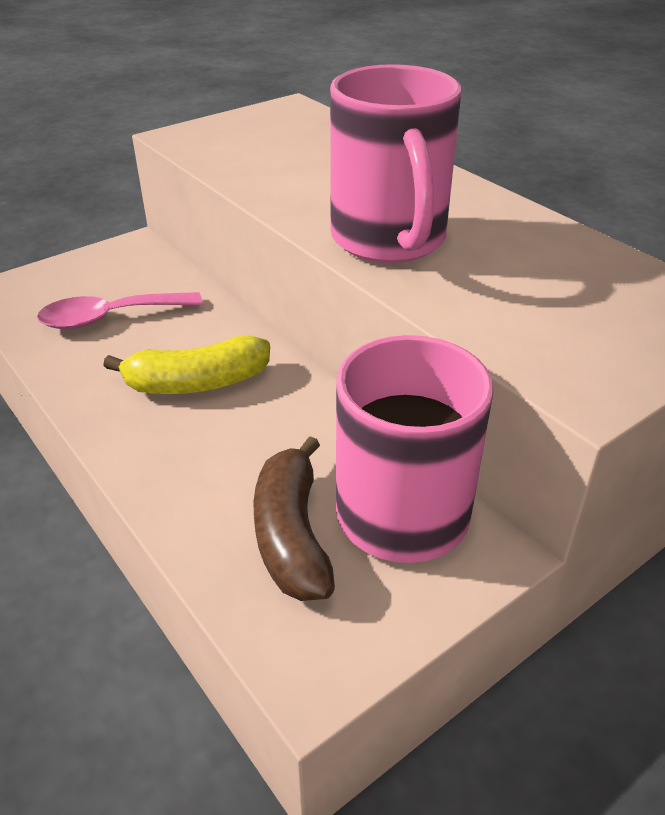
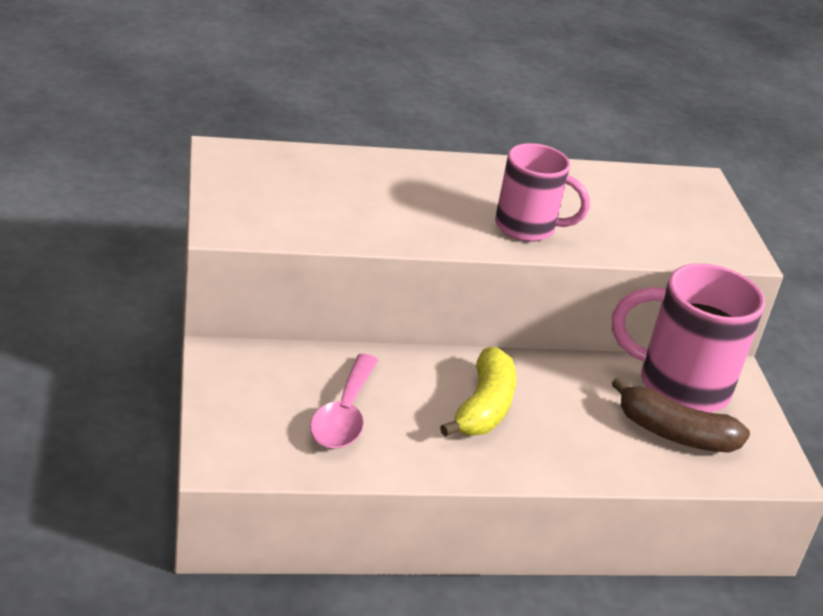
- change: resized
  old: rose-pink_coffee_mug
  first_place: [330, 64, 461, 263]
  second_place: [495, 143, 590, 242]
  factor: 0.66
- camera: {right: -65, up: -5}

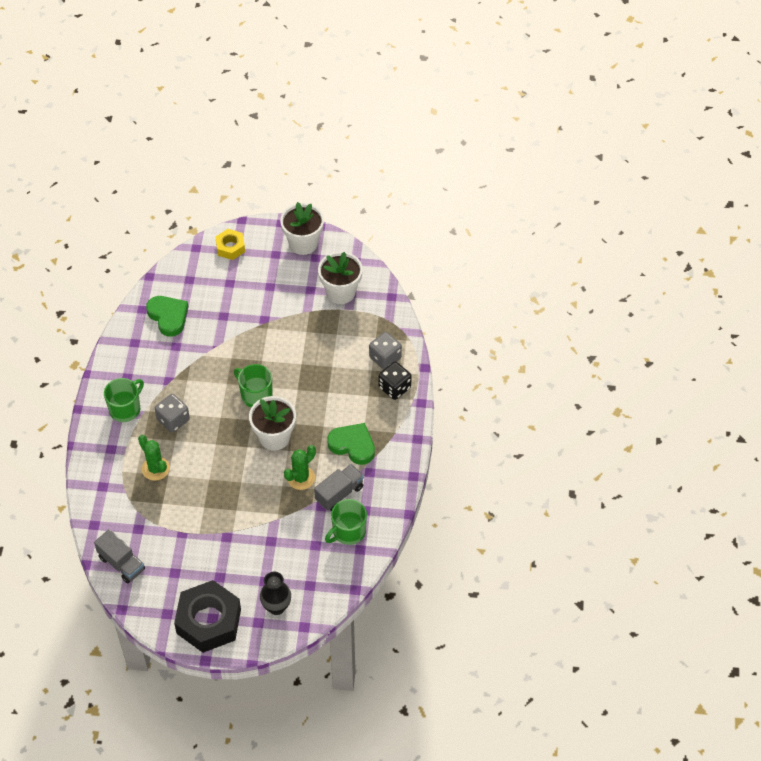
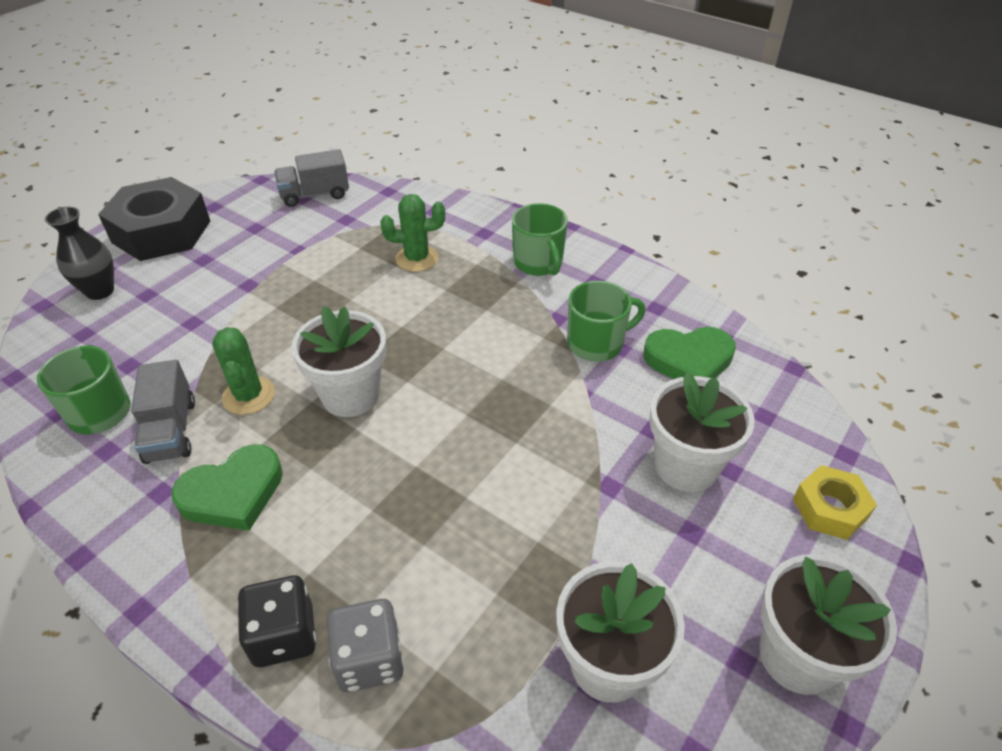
- change: removed
  old: gray_die
  first_place: [155, 394, 190, 433]
- change: moved
  old: emerald_coffee_mug
  first_place: [234, 364, 273, 407]
  second_place: [567, 281, 646, 362]
- change: added
  new: snow-white_potted_plant
  second_place: [649, 372, 754, 492]
- camera: {right: 120, up: -10}

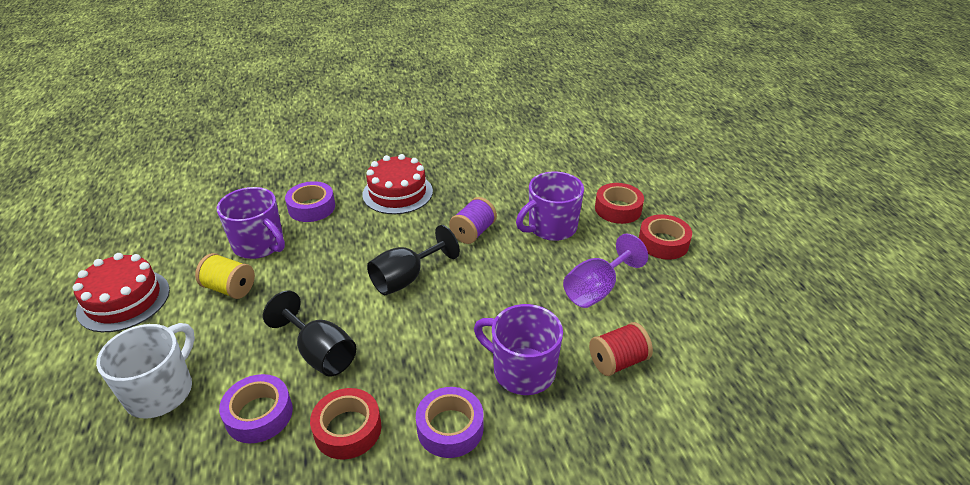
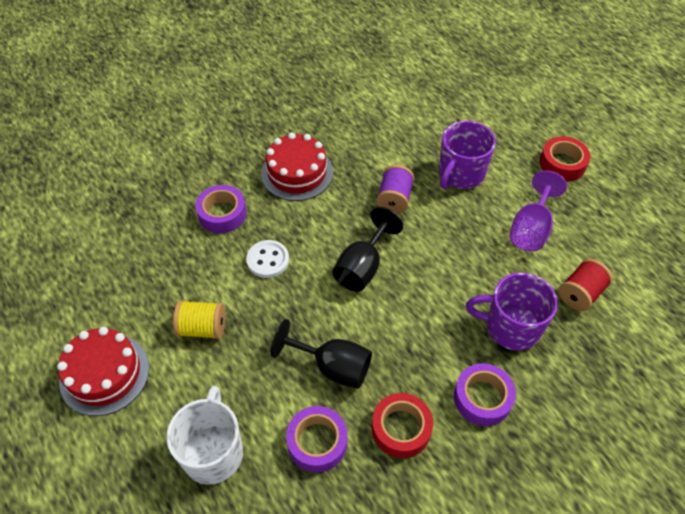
- change: removed
  old: royal_purple_coffee_mug
  first_place: [217, 187, 285, 259]
- change: removed
  old: crimson_tape
  first_place: [595, 183, 644, 224]
- change: added
  new: snow-white_shirt_button
  second_place: [246, 240, 289, 278]
- camera: {right: -20, up: 15}

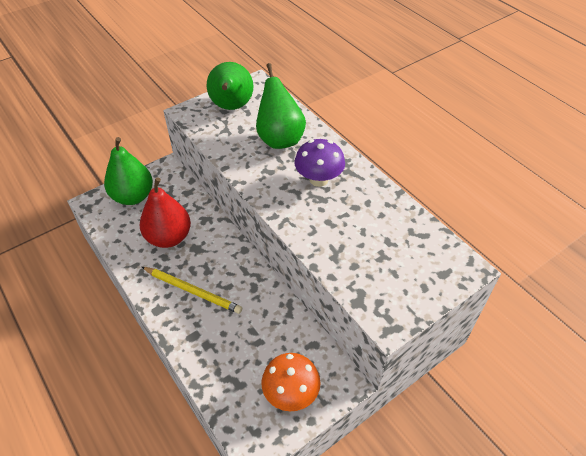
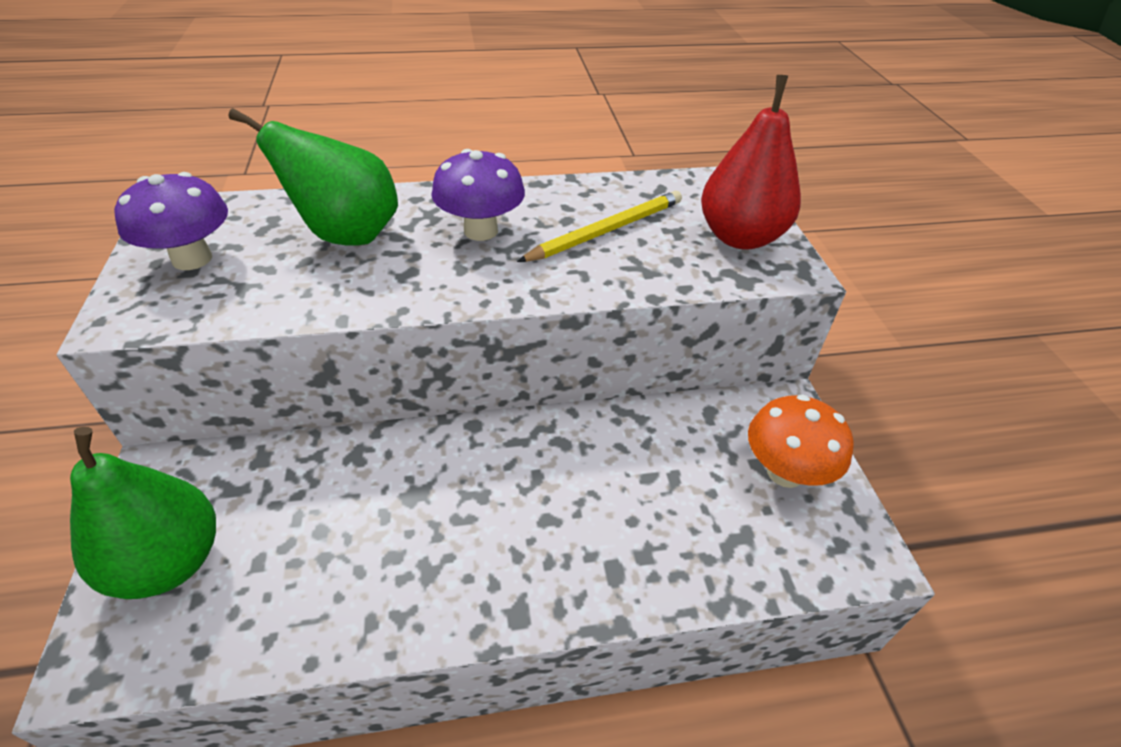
- change: moved
  old: crimson_toy_pear
  first_place: [140, 177, 191, 248]
  second_place: [701, 75, 801, 250]
- change: moved
  old: yellow_lead_pencil
  first_place: [142, 267, 242, 314]
  second_place: [517, 191, 682, 262]
- change: replaced
  old: emerald_toy_pear
  new: royal_purple_mushroom
  first_place: [207, 62, 253, 110]
  second_place: [114, 172, 228, 270]
- camera: {right: -65, up: -5}

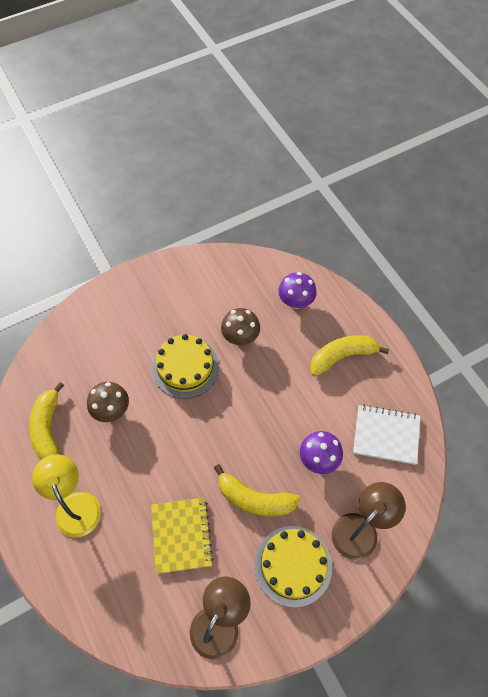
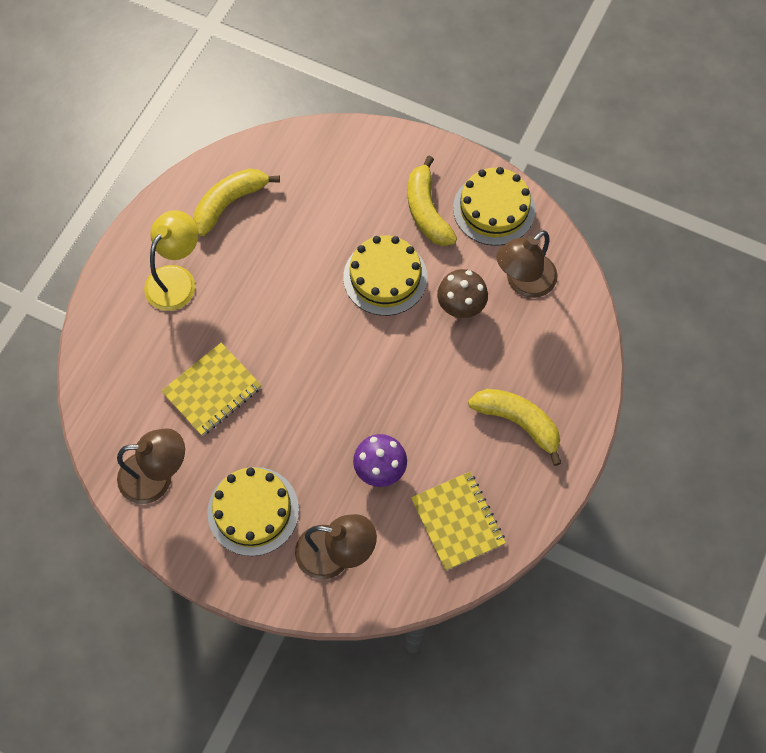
- change: removed
  old: brown_mushroom
  first_place: [87, 382, 129, 422]
- change: moved
  old: yellow_banana
  first_place: [214, 464, 300, 517]
  second_place: [408, 156, 457, 246]
- change: removed
  old: royal_purple_mushroom
  first_place: [278, 272, 317, 309]
- change: recoloured
  old: snow-white_notebook
  new: yellow_notebook
  first_place: [353, 405, 420, 465]
  second_place: [411, 472, 506, 571]
- change: added
  new: yellow_gateau
  second_place: [453, 167, 535, 246]
- change: added
  new: brown_desk_lamp
  second_place: [496, 230, 558, 298]
- camera: {right: 55, up: 5}

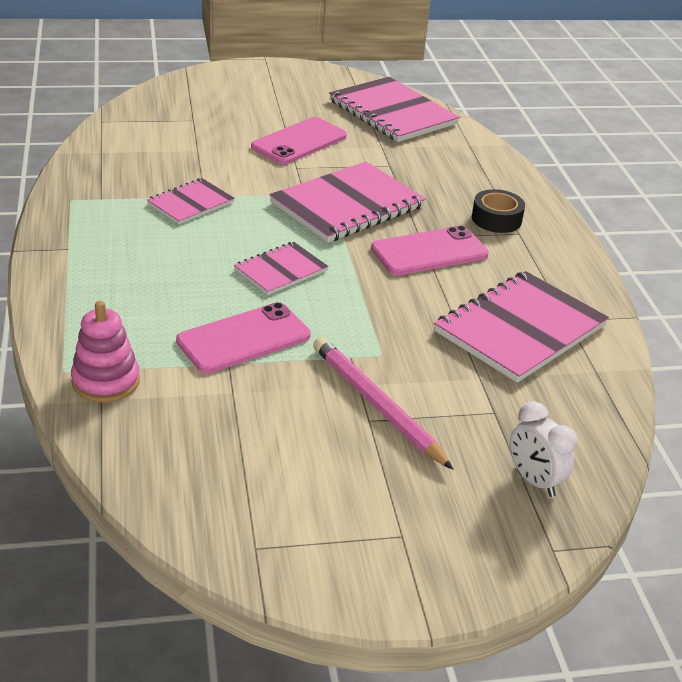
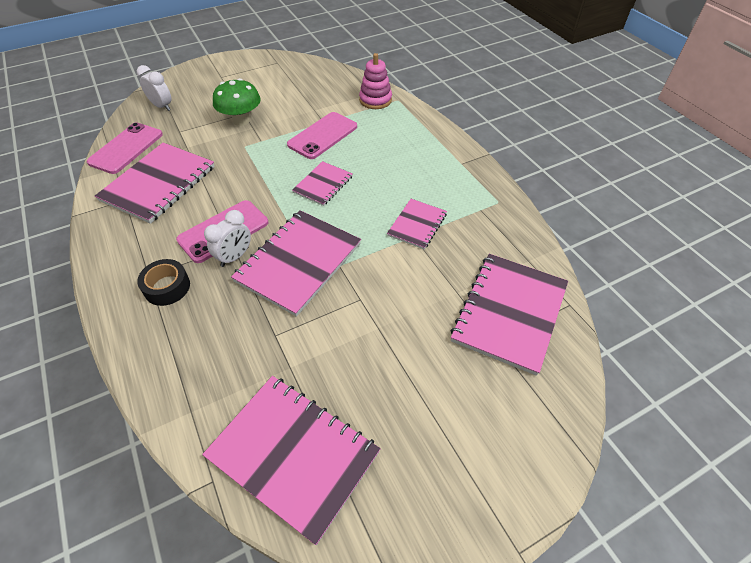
- change: moved
  old: rose-pink_mobile_phone
  first_place: [251, 117, 347, 164]
  second_place: [87, 122, 163, 174]
- change: replaced
  old: rose-pink_lead_pencil
  new: emerald_mushroom
  first_place: [313, 337, 453, 469]
  second_place: [213, 78, 261, 126]
- change: added
  new: snow-white_bedside_clock
  second_place: [204, 210, 251, 267]
- change: added
  new: rose-pink_notebook
  second_place: [450, 254, 568, 376]
- camera: {right: 165, up: 15}

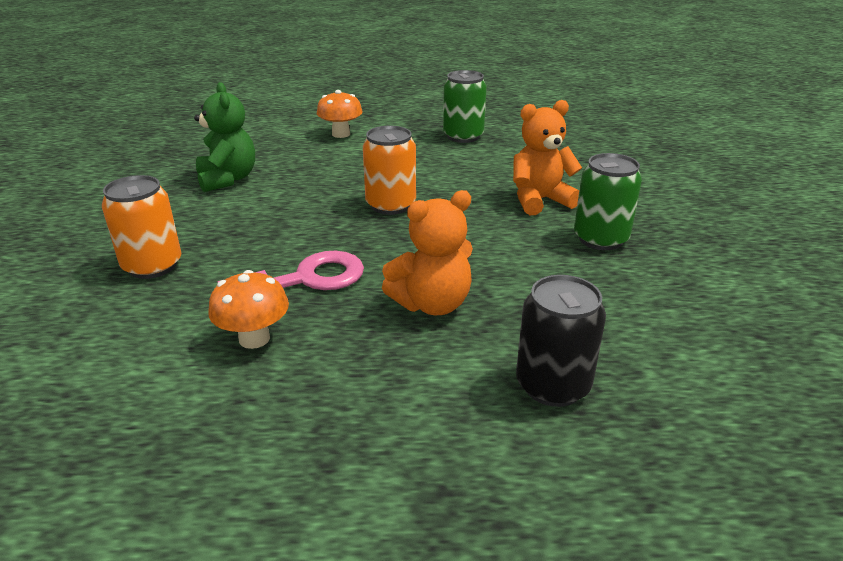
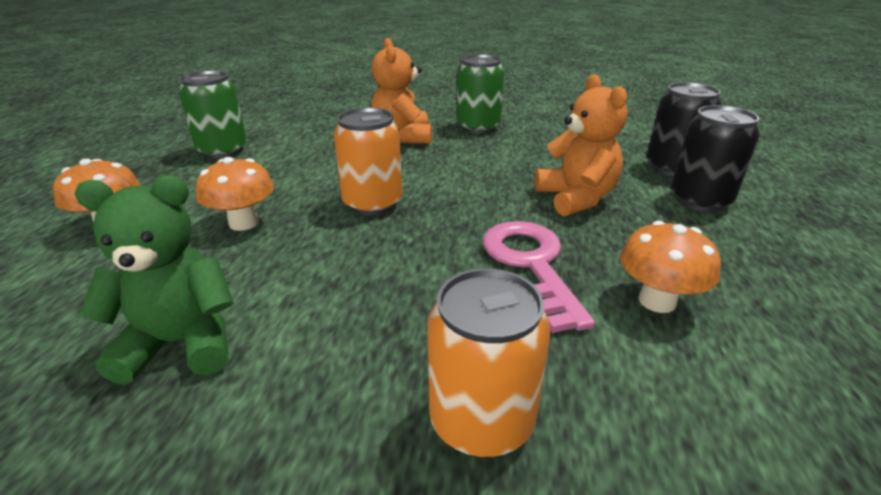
- change: added
  new: orange-coloured_mushroom
  second_place: [196, 157, 274, 231]
- change: added
  new: ebony_soda_can
  second_place: [671, 105, 760, 212]
- camera: {right: -80, up: 0}

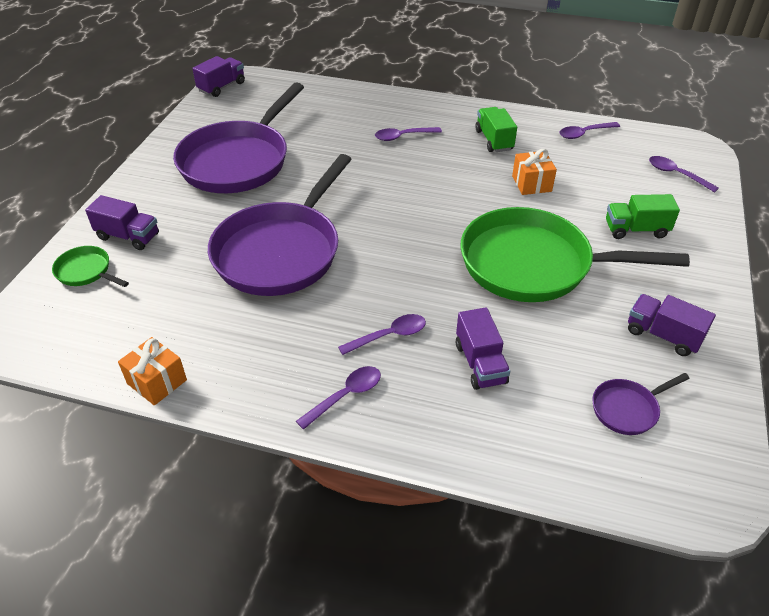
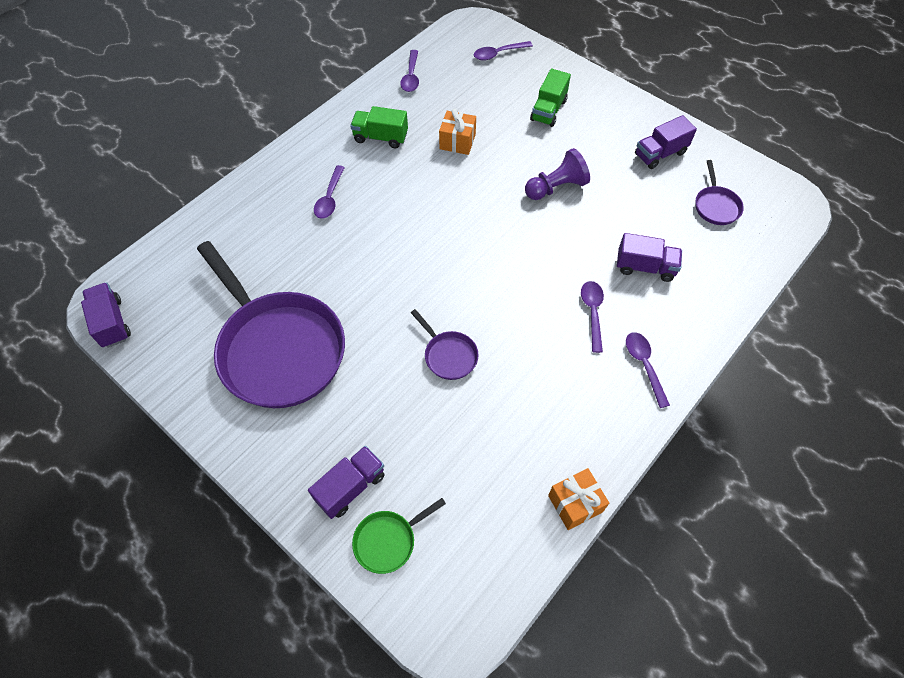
- change: resized
  old: royal_purple_pan
  first_place: [208, 154, 352, 296]
  second_place: [411, 309, 479, 380]
  factor: 0.42
- change: replaced
  old: emerald_pan
  new: royal_purple_pawn
  first_place: [461, 207, 690, 302]
  second_place: [525, 148, 590, 200]
- camera: {right: -65, up: 15}

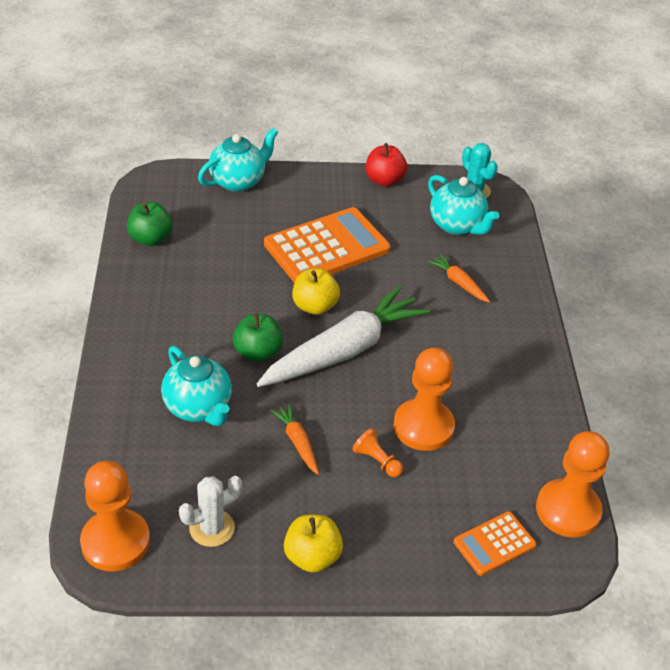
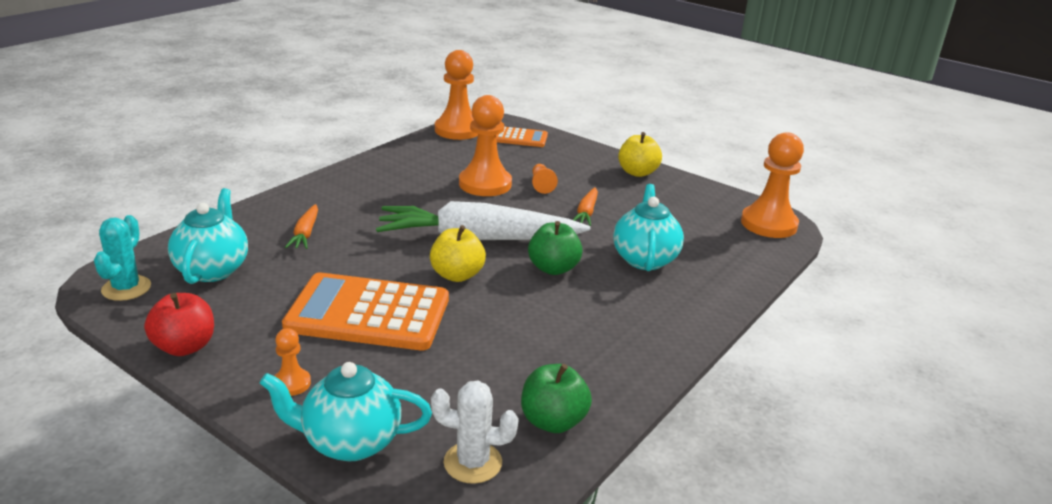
- change: moved
  old: snow-white_cactus
  first_place: [179, 476, 242, 547]
  second_place: [431, 381, 519, 484]
- change: added
  new: orange-coloured_pawn
  second_place: [274, 328, 311, 396]
- camera: {right: -140, up: -15}

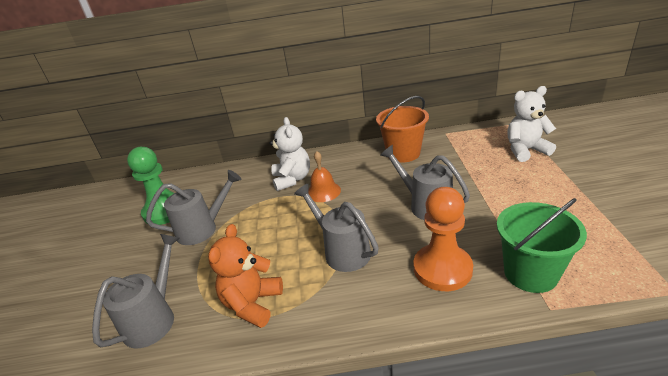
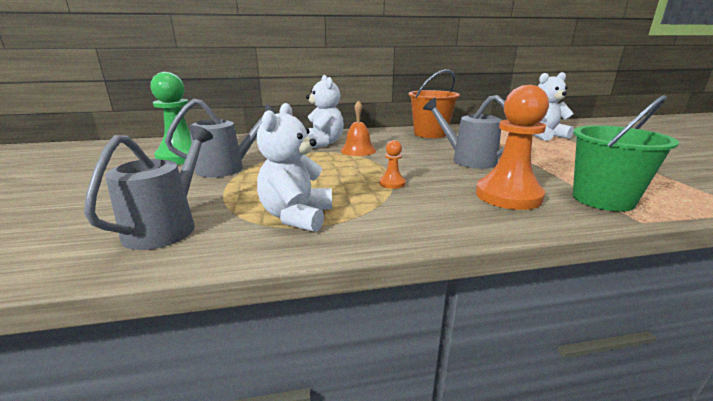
- change: recoloured
  old: orange-coloured_teddy
  new: snow-white_teddy
  first_place: [208, 224, 283, 328]
  second_place: [257, 103, 332, 232]
- change: replaced
  old: gray_watering_pot
  new: orange-coloured_pawn
  first_place: [294, 184, 379, 272]
  second_place: [379, 140, 406, 189]
- camera: {right: -10, up: -10}

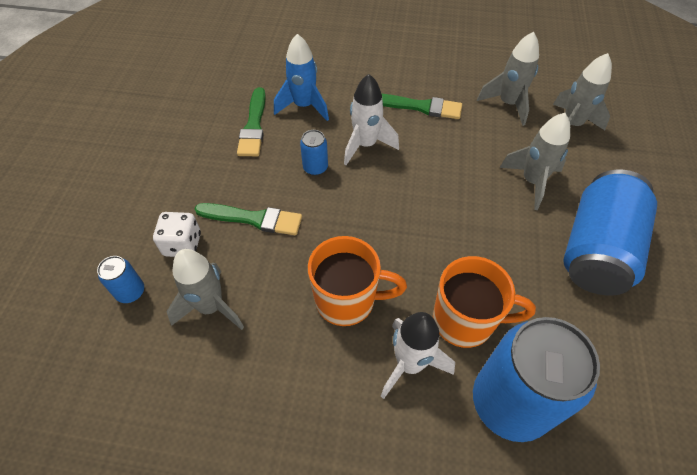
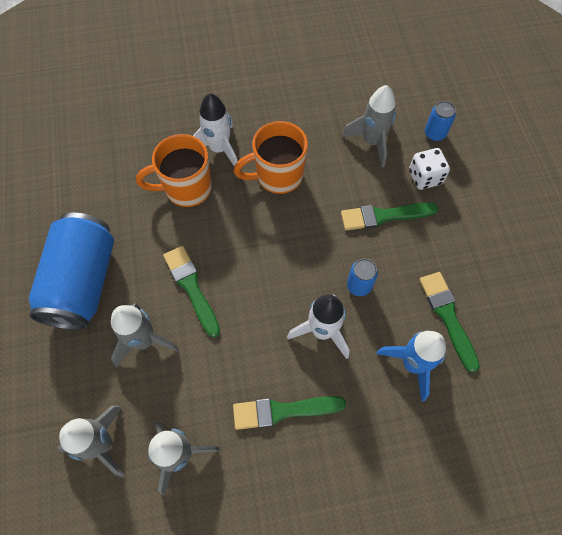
- change: removed
  old: royal_blue_soda_can
  first_place: [473, 317, 600, 442]
- change: added
  new: emerald_paintbrush
  second_place: [163, 246, 220, 338]
- camera: {right: 160, up: 10}

